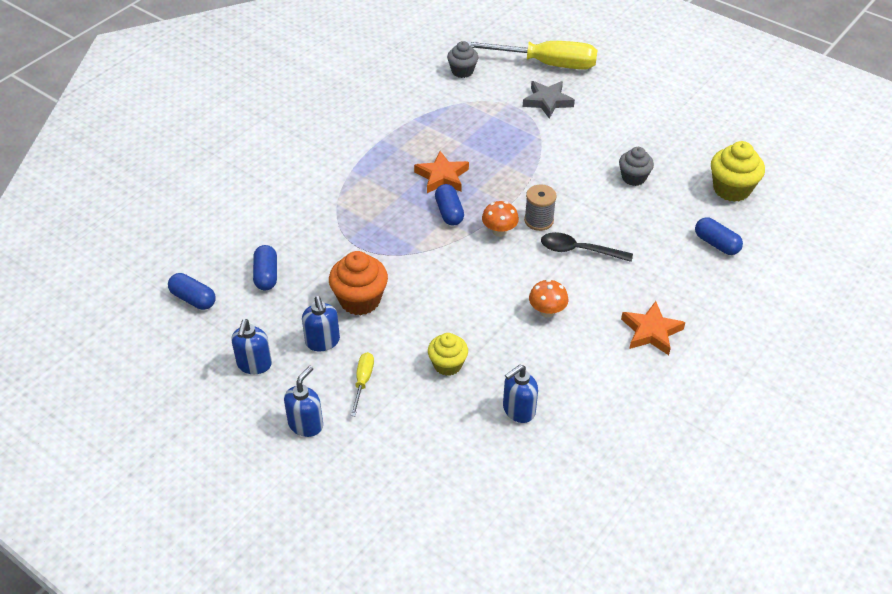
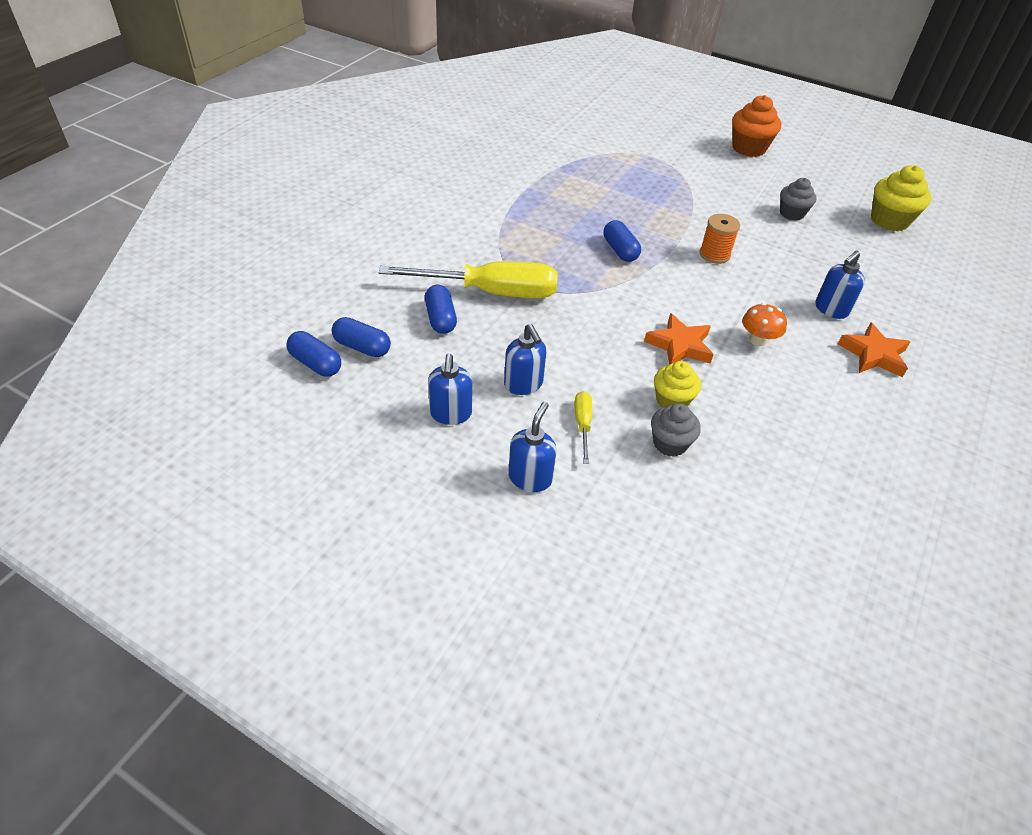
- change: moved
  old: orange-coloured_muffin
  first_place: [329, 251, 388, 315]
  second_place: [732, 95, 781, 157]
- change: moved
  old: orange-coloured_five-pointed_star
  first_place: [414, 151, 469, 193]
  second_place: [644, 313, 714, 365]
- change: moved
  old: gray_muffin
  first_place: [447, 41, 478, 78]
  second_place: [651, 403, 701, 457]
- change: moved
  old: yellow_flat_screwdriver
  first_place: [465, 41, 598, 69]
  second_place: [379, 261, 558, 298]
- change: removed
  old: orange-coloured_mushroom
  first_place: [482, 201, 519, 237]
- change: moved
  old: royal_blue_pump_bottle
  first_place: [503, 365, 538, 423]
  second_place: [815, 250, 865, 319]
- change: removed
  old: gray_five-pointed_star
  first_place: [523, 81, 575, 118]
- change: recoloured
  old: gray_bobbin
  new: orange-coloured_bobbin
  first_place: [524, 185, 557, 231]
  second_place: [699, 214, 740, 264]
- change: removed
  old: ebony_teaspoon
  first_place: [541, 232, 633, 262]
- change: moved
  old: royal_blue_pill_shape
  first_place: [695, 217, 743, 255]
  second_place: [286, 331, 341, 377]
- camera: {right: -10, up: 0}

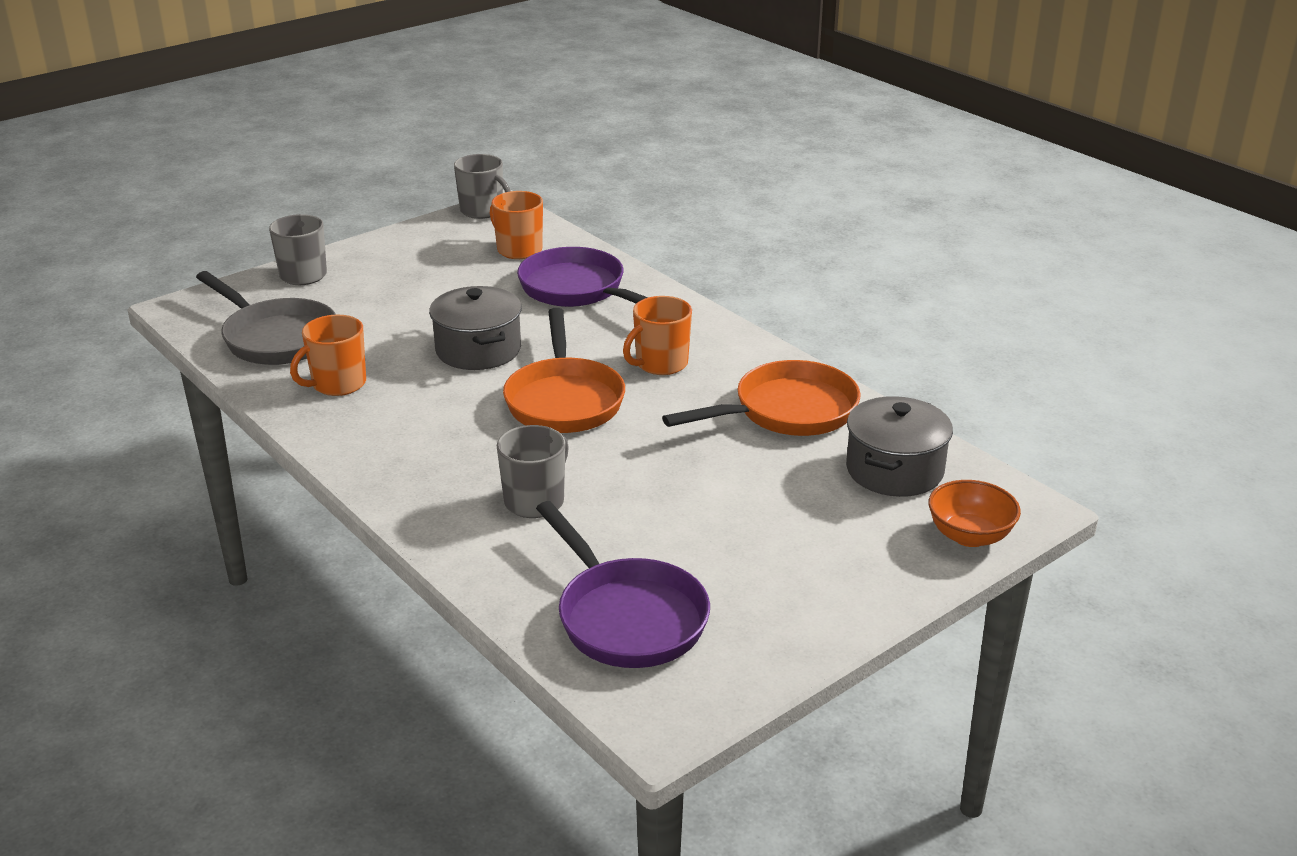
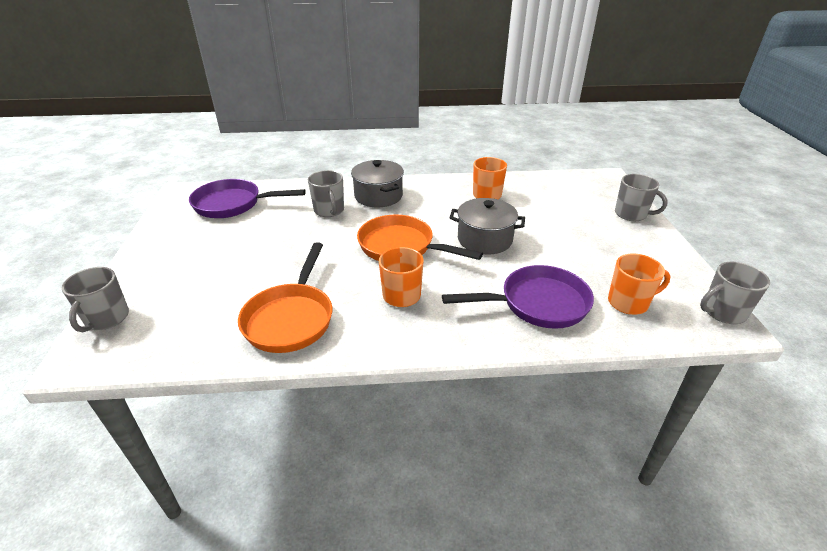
- change: removed
  old: gray_pan
  first_place: [196, 271, 336, 365]
- change: moved
  old: gray_stockpot
  first_place: [846, 396, 953, 497]
  second_place: [351, 160, 404, 207]
- change: replaced
  old: orange-coloured_deep_dish
  new: gray_coffee_mug
  first_place: [928, 480, 1021, 547]
  second_place: [62, 267, 129, 332]
- camera: {right: 125, up: 5}

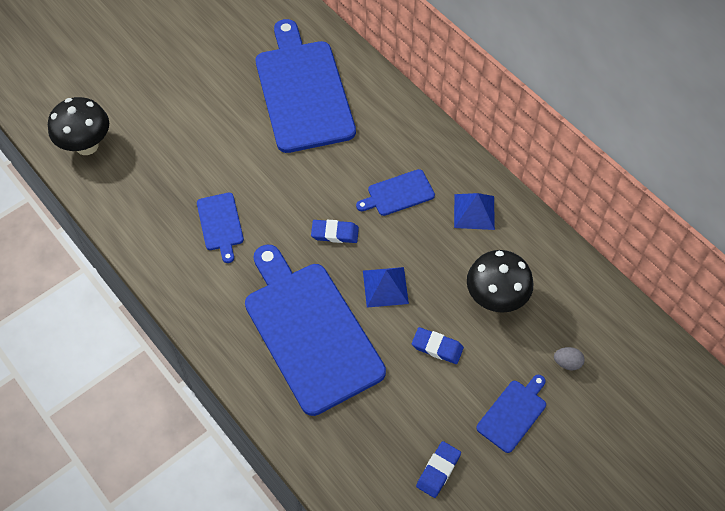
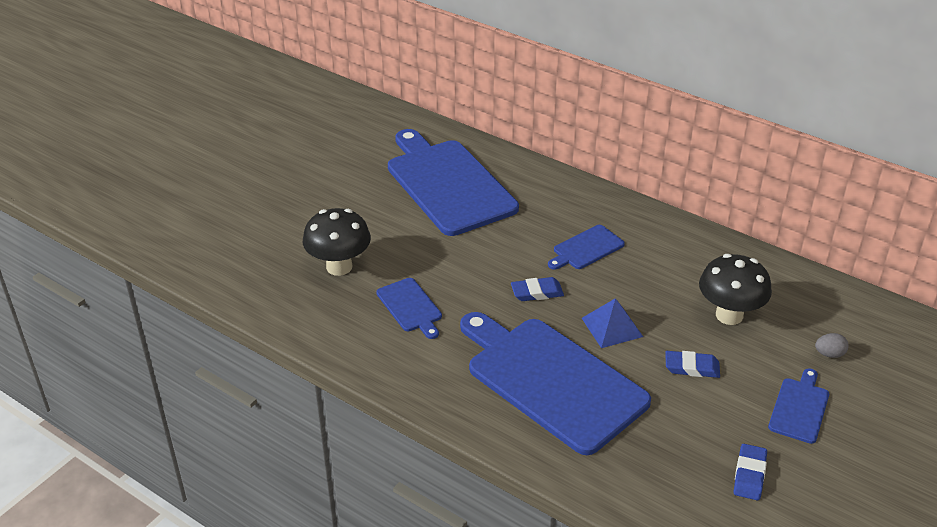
- change: moved
  old: ebony_mushroom
  first_place: [48, 97, 109, 155]
  second_place: [303, 208, 371, 276]
- change: removed
  old: royal_blue_solid_pyramid
  first_place: [454, 193, 495, 230]
- camera: {right: -15, up: -20}

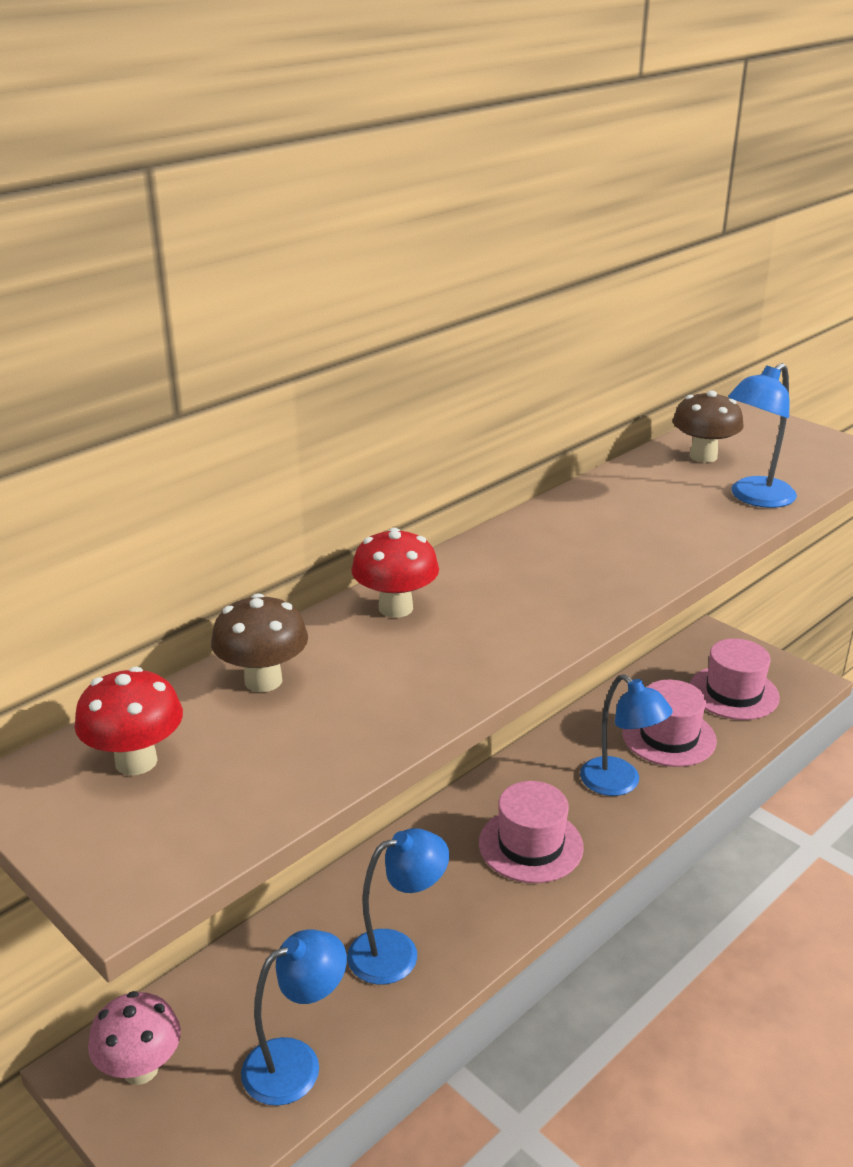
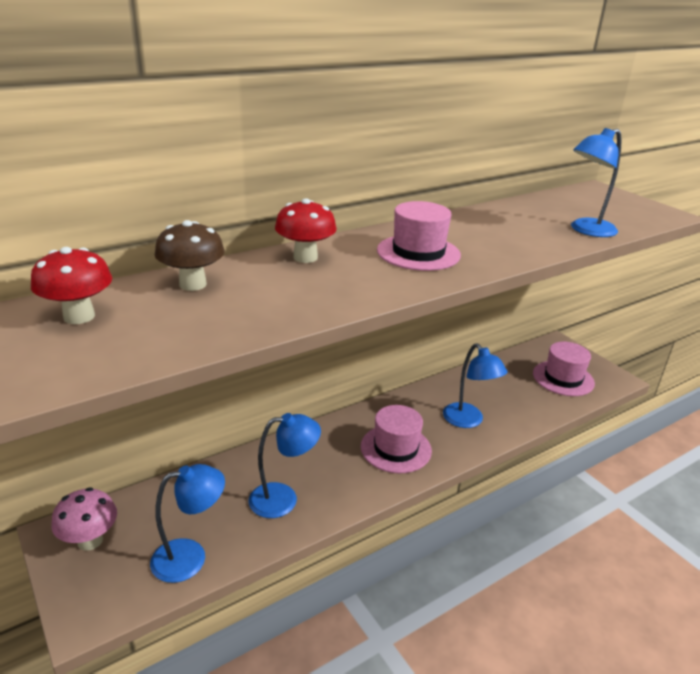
- change: moved
  old: rose-pink_hat
  first_place: [622, 680, 717, 767]
  second_place: [377, 201, 461, 271]
- change: removed
  old: brown_mushroom
  first_place: [673, 391, 744, 463]
- camera: {right: 10, up: 0}

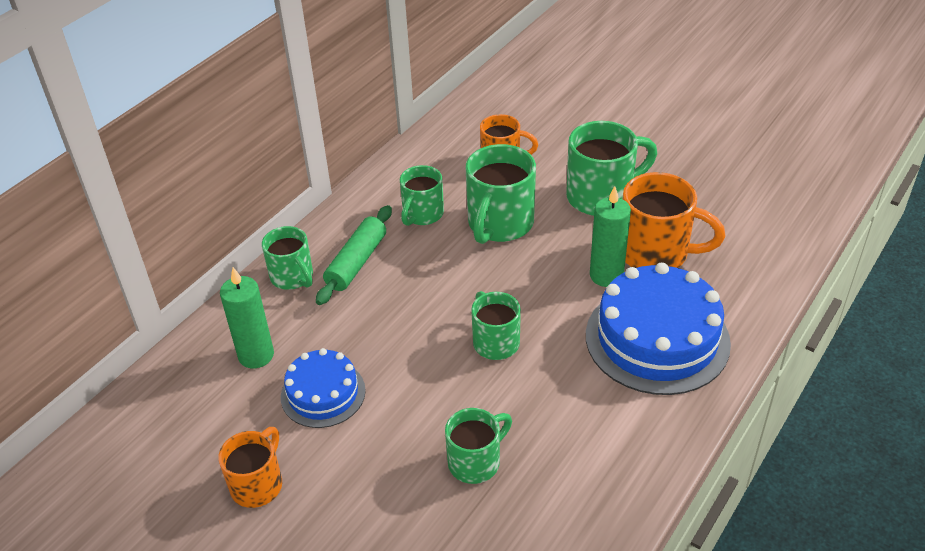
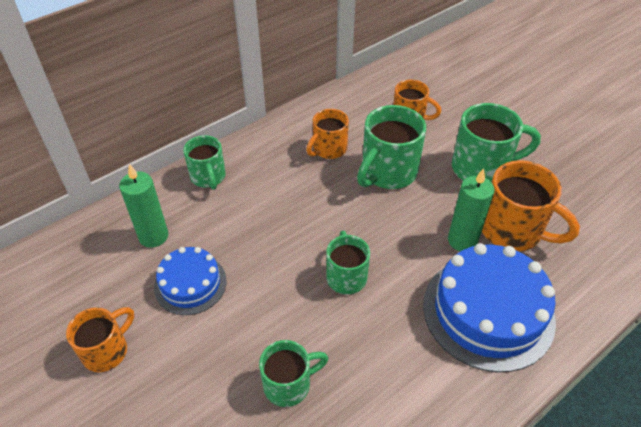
- change: removed
  old: emerald_dough_roller
  first_place: [316, 205, 392, 305]
- change: recoloured
  old: emerald_coffee_mug
  new: orange-coloured_coffee_mug
  first_place: [400, 165, 444, 226]
  second_place: [306, 109, 349, 159]
- camera: {right: 15, up: 5}

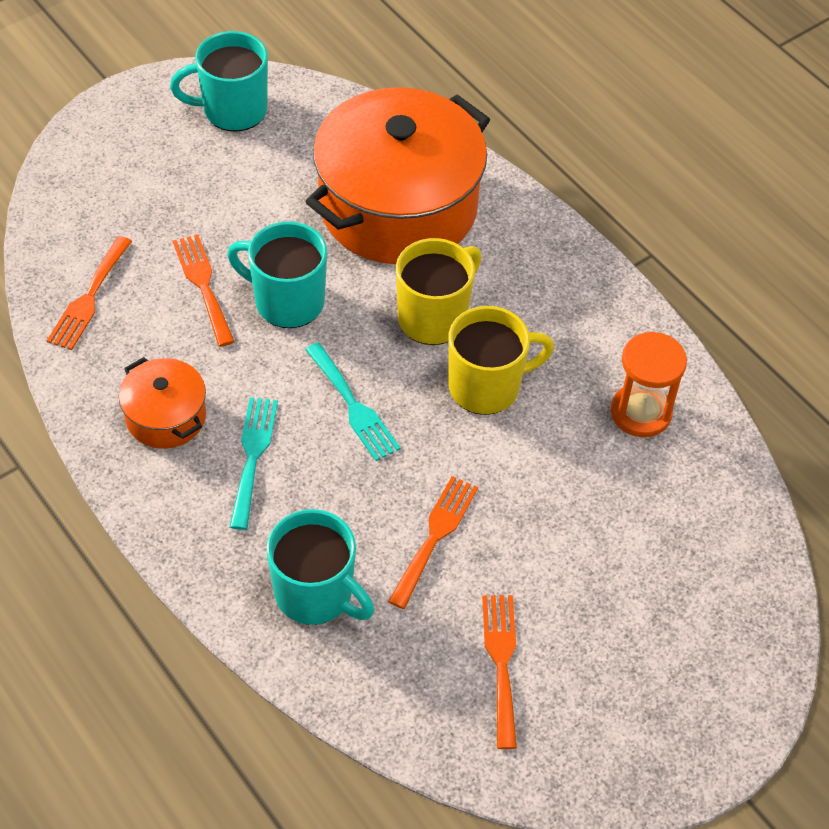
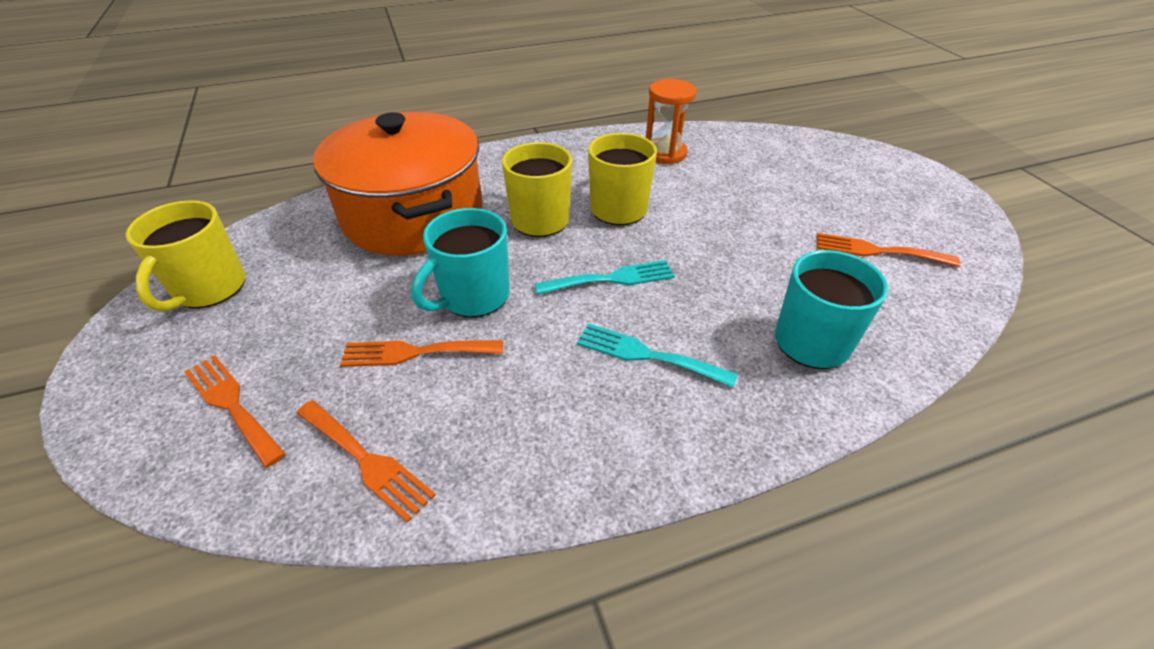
- change: removed
  old: orange-coloured_stockpot
  first_place: [119, 357, 206, 449]
- change: recoloured
  old: teal_coffee_mug
  new: yellow_coffee_mug
  first_place: [170, 31, 268, 132]
  second_place: [125, 200, 245, 312]
- change: moved
  old: orange-coloured_table_fork
  first_place: [388, 476, 478, 609]
  second_place: [184, 355, 286, 468]
- camera: {right: -70, up: -10}

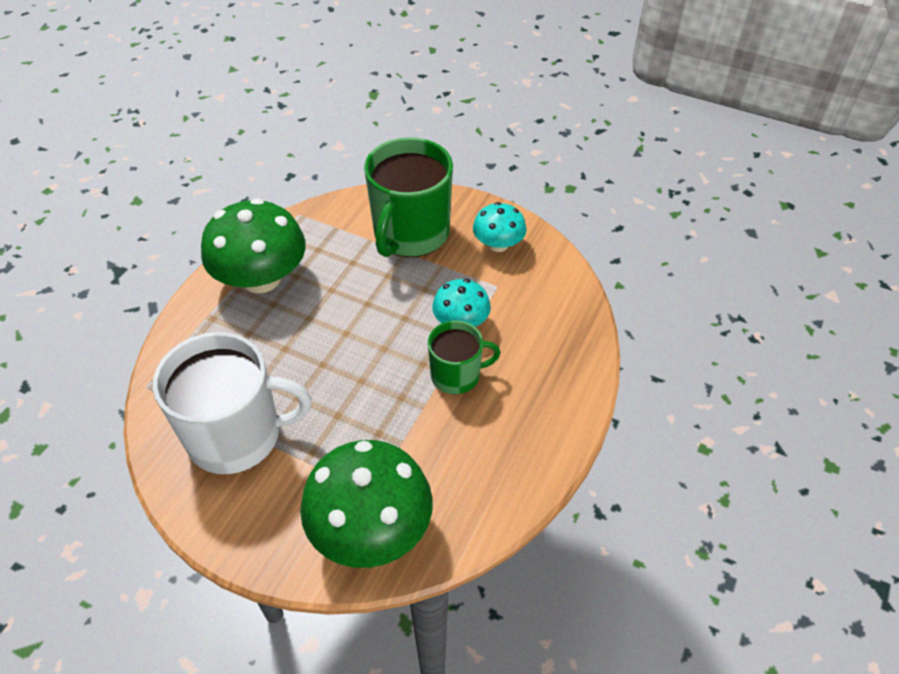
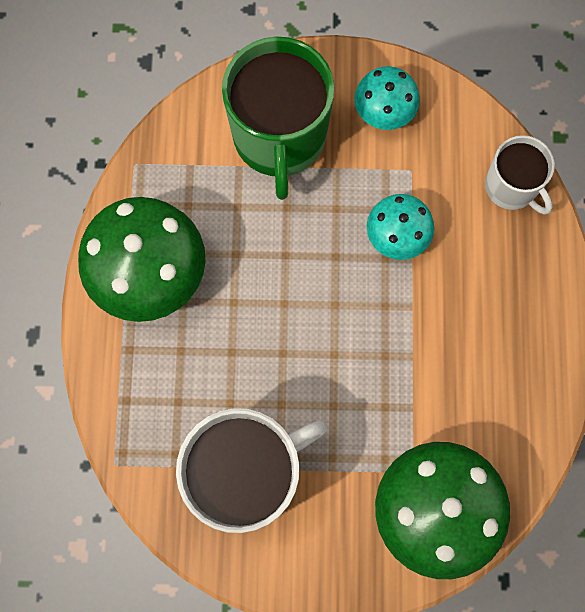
- change: removed
  old: emerald_coffee_mug
  first_place: [428, 321, 501, 395]
- change: added
  new: snow-white_coffee_mug
  second_place: [485, 135, 555, 215]
- camera: {right: -25, up: 25}

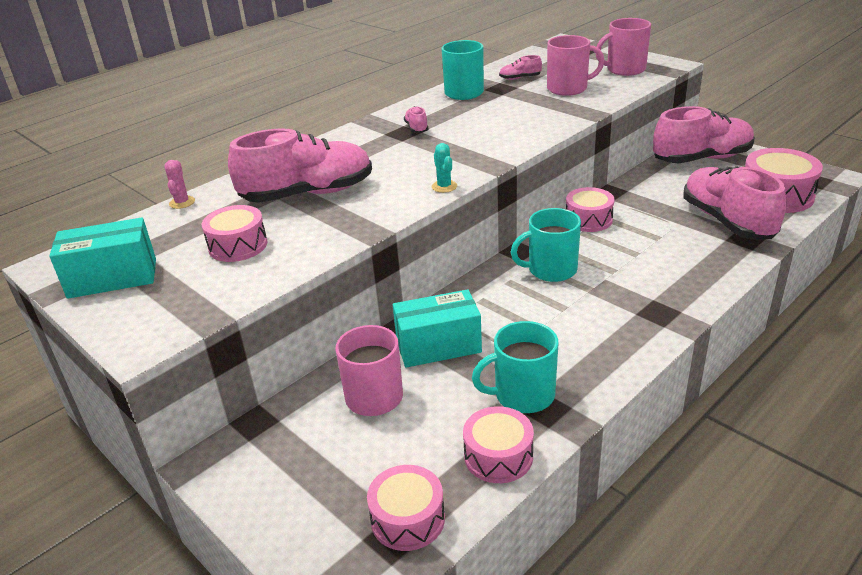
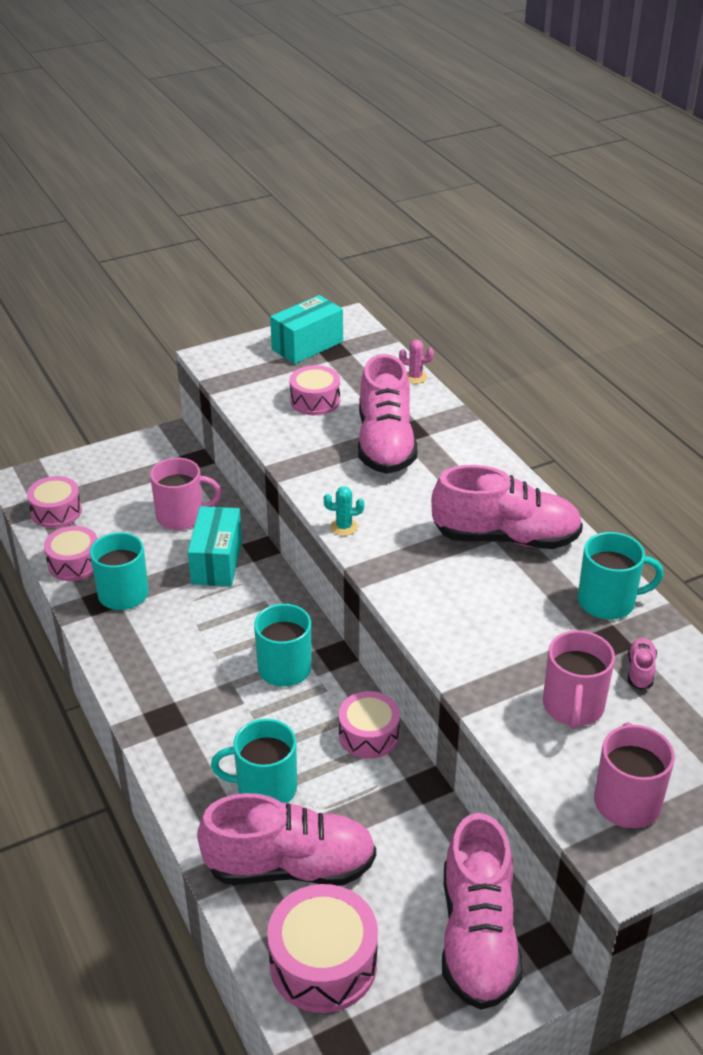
- change: turned
  old: teal_package
  first_place: [49, 218, 156, 299]
  second_place: [270, 295, 343, 364]
  degrees: 45
- change: resized
  old: rose-pink_sneaker
  first_place: [404, 106, 428, 133]
  second_place: [431, 465, 583, 549]
  factor: 2.49
- change: added
  new: teal_coffee_mug
  second_place: [211, 719, 297, 803]
- camera: {right: 105, up: 5}

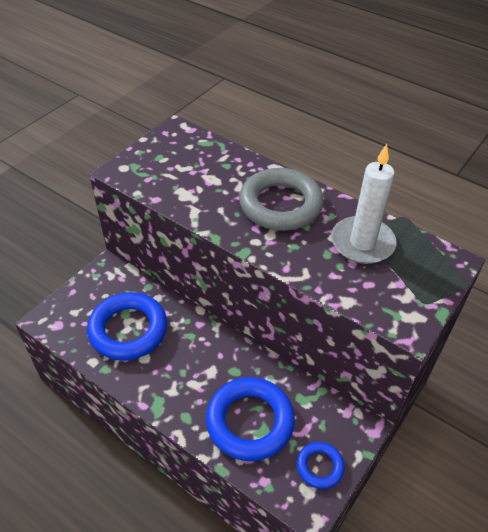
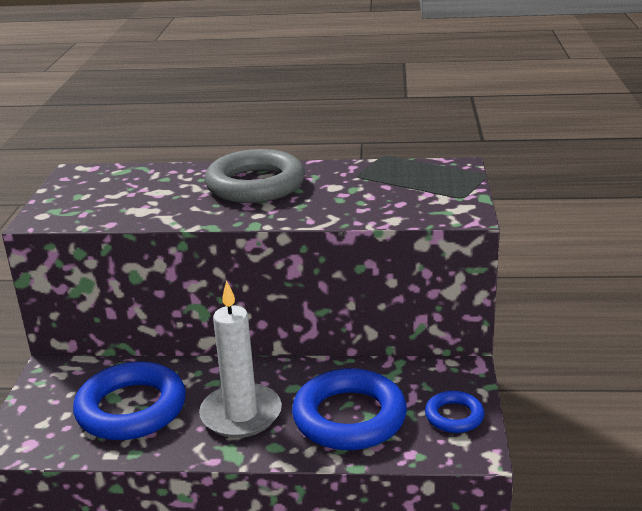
- change: moved
  old: snow-white_candle
  first_place: [331, 144, 396, 264]
  second_place: [199, 280, 282, 438]
- camera: {right: -30, up: -20}

